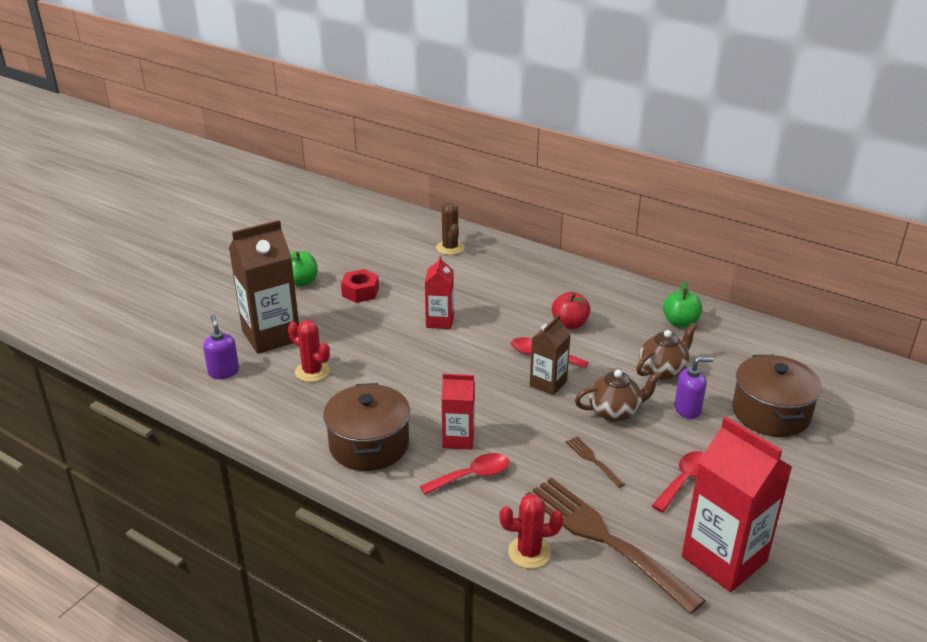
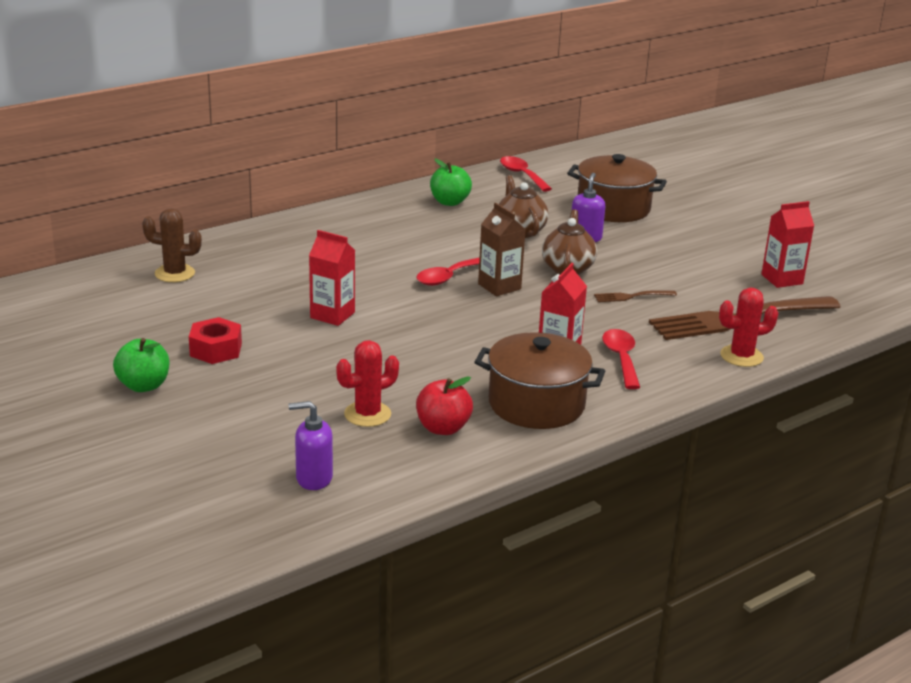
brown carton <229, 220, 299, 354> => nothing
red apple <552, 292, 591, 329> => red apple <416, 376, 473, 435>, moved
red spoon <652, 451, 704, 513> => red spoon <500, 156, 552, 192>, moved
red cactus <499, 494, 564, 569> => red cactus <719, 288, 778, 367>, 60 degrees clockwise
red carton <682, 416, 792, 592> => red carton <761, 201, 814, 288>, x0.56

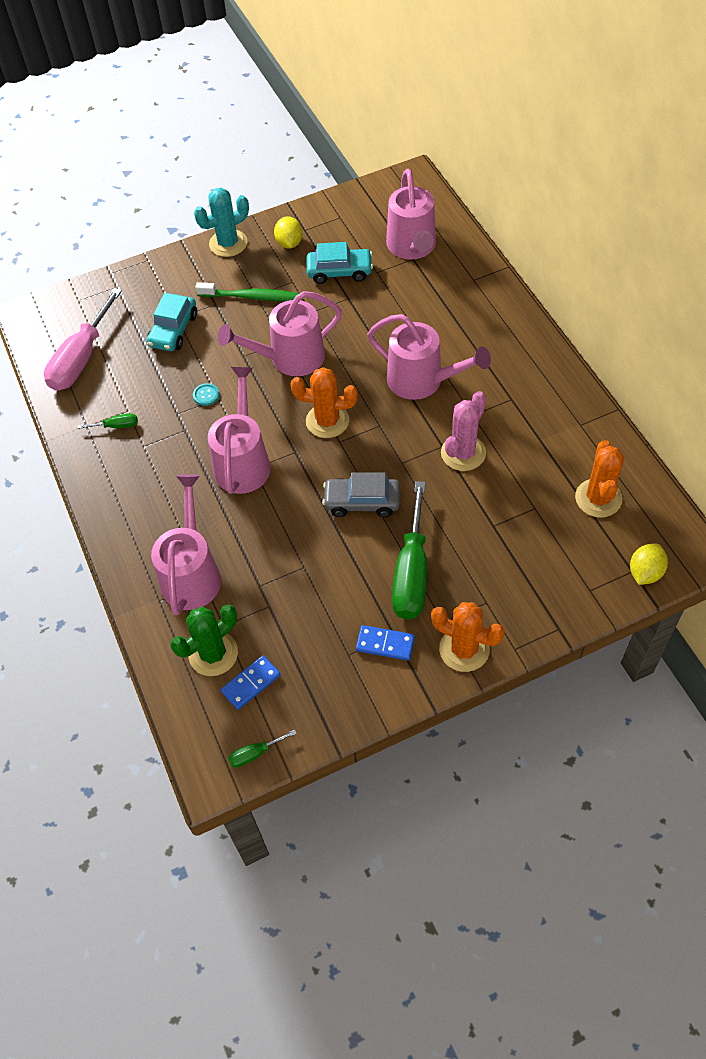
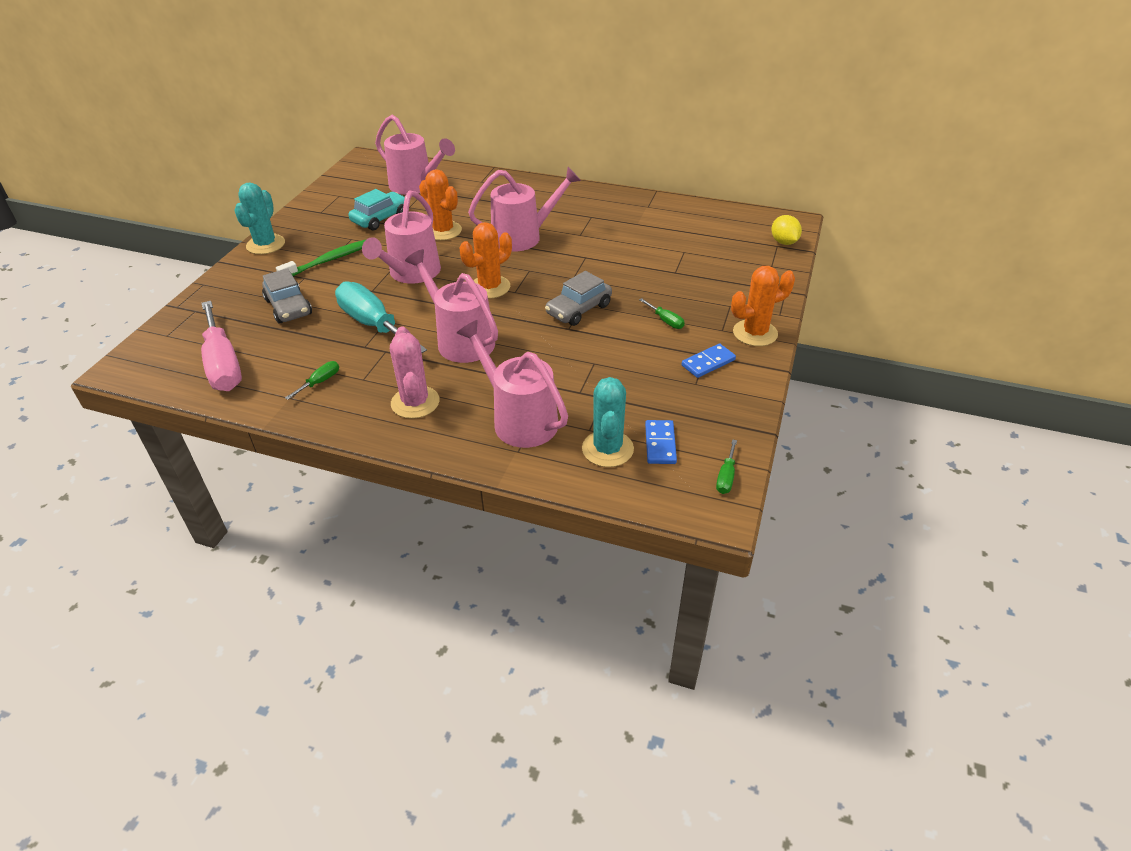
yellow lemon <274, 216, 303, 249> => nothing
pink cactus <441, 391, 486, 471> => pink cactus <390, 326, 440, 419>, moved
orange cactus <575, 440, 624, 518> => orange cactus <419, 169, 462, 240>, moved
turquoise button <193, 383, 219, 406> => turquoise screwdriver <335, 281, 427, 353>
turquoise car <147, 293, 197, 351> => grey car <262, 268, 312, 323>
green cactus <170, 604, 238, 676> => turquoise cactus <582, 377, 634, 467>
green screwdriver <392, 481, 427, 620> => green screwdriver <639, 298, 685, 329>, x0.42

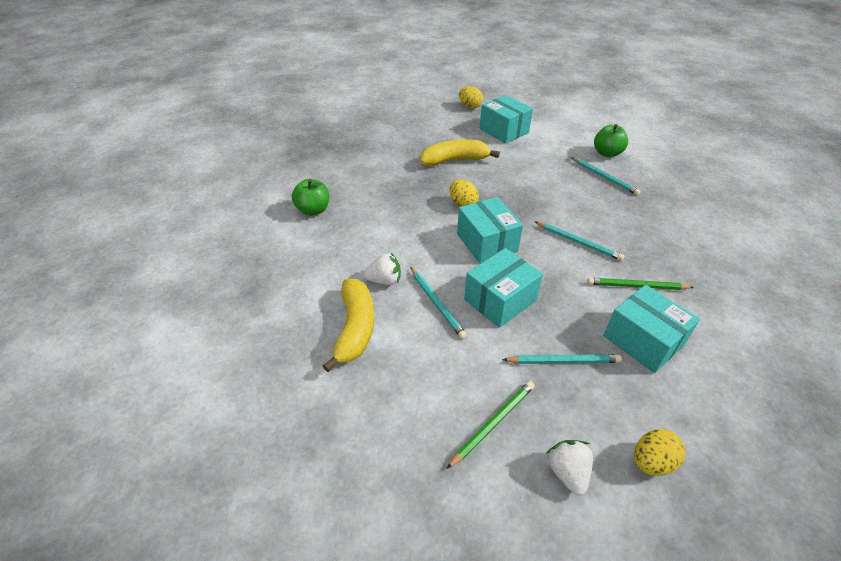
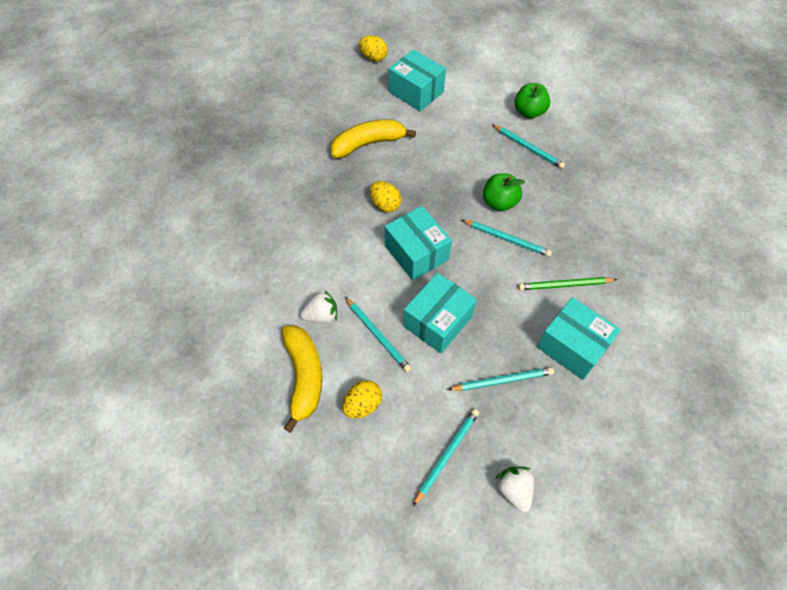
green apple <292, 179, 329, 216> => green apple <483, 173, 525, 211>, moved
yellow egg <634, 429, 686, 476> => yellow egg <342, 380, 382, 418>, moved
green pencil <447, 381, 535, 469> => turquoise pencil <413, 409, 479, 506>

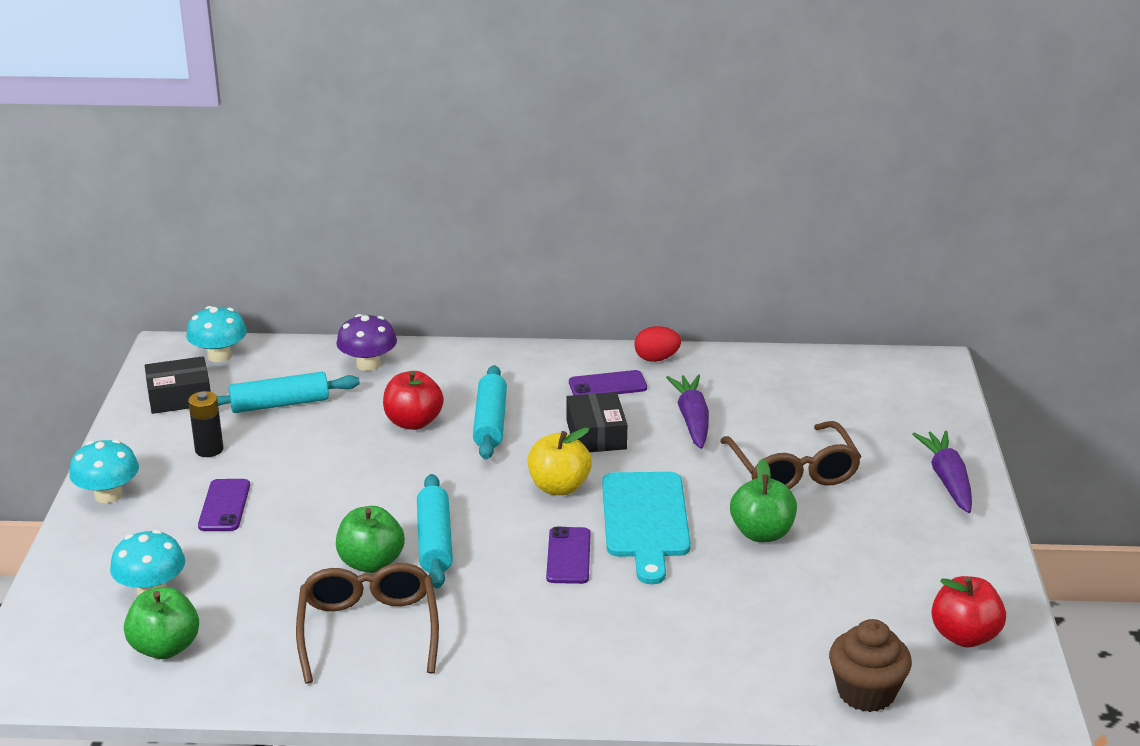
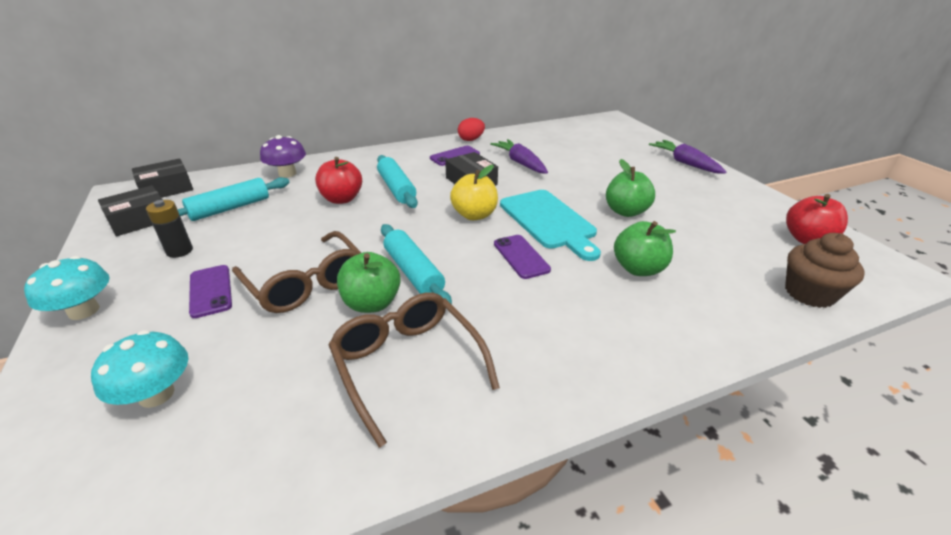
green apple <124, 587, 199, 659> => green apple <614, 221, 676, 276>, moved
brown glasses <720, 421, 862, 489> => brown glasses <232, 231, 361, 313>, moved
turquoise mushroom <186, 306, 247, 362> => black box <132, 158, 193, 198>

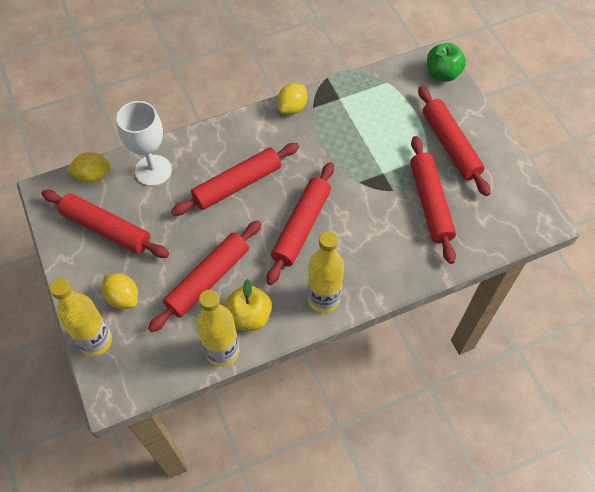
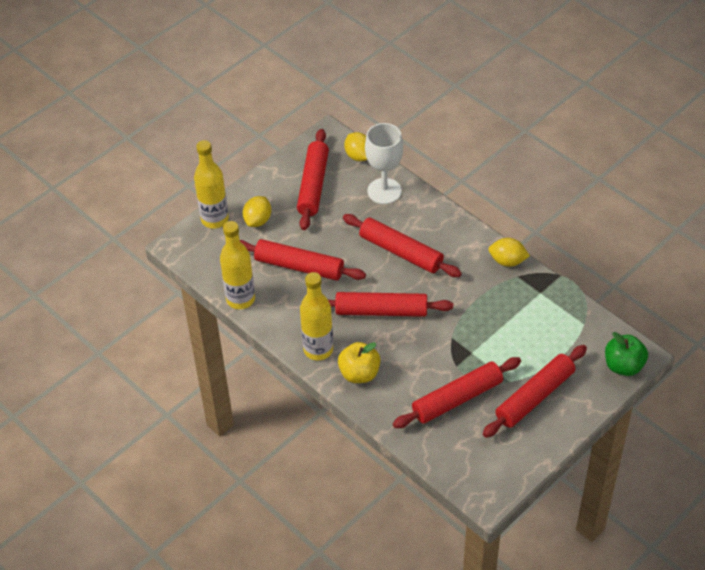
yellow apple <225, 279, 272, 331> => yellow apple <338, 342, 381, 383>, moved

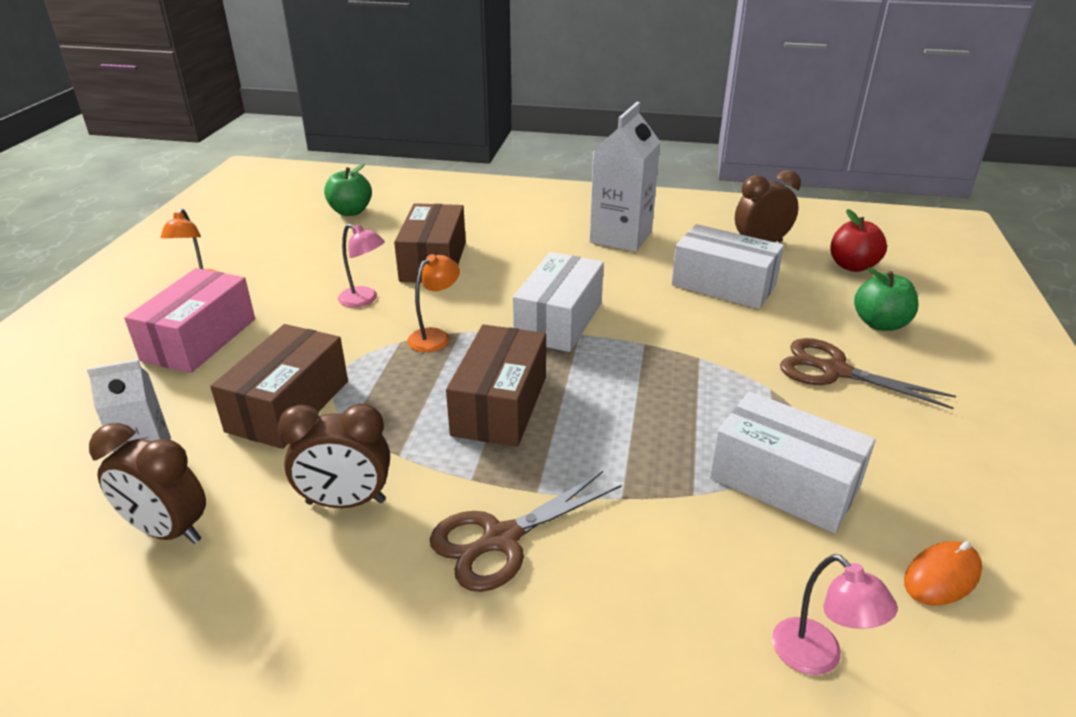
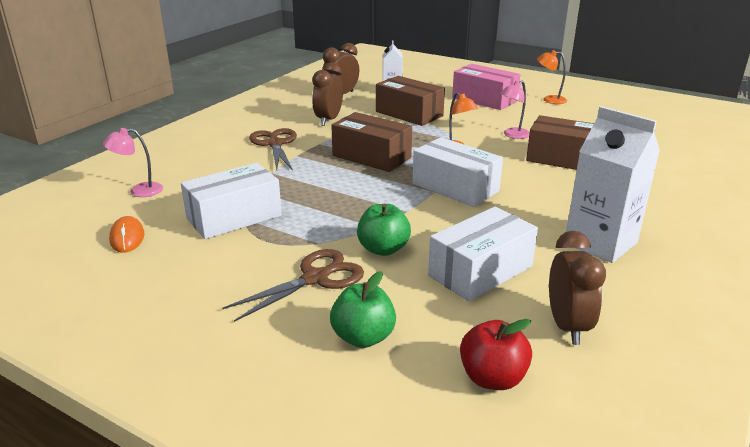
green apple <324, 164, 372, 216> => green apple <357, 204, 411, 256>, moved

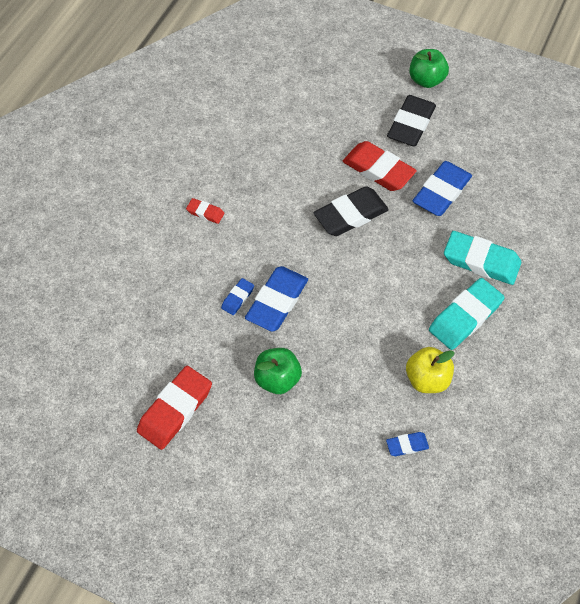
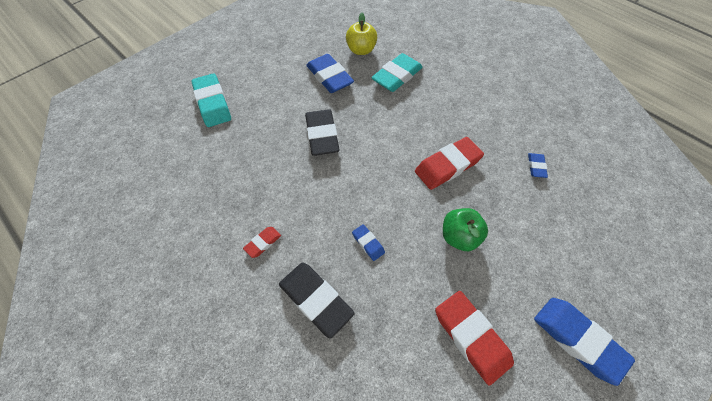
green apple <409, 49, 449, 88> => nothing
blue eraser <245, 266, 308, 332> => blue eraser <534, 298, 635, 386>, moved
red eraser <343, 141, 417, 191> => red eraser <415, 137, 484, 190>, moved
black eraser <387, 95, 436, 146> => black eraser <279, 263, 355, 338>, moved
yellow apple <406, 347, 455, 393> => yellow apple <346, 13, 377, 55>, moved
turquoise eraser <429, 278, 505, 350> => turquoise eraser <191, 74, 231, 127>, moved

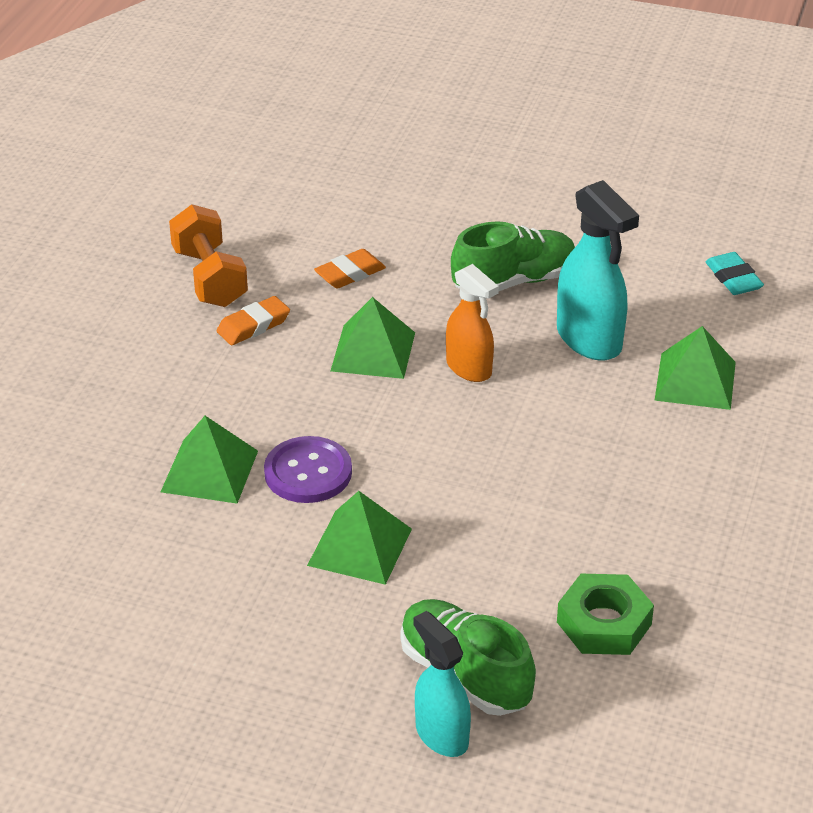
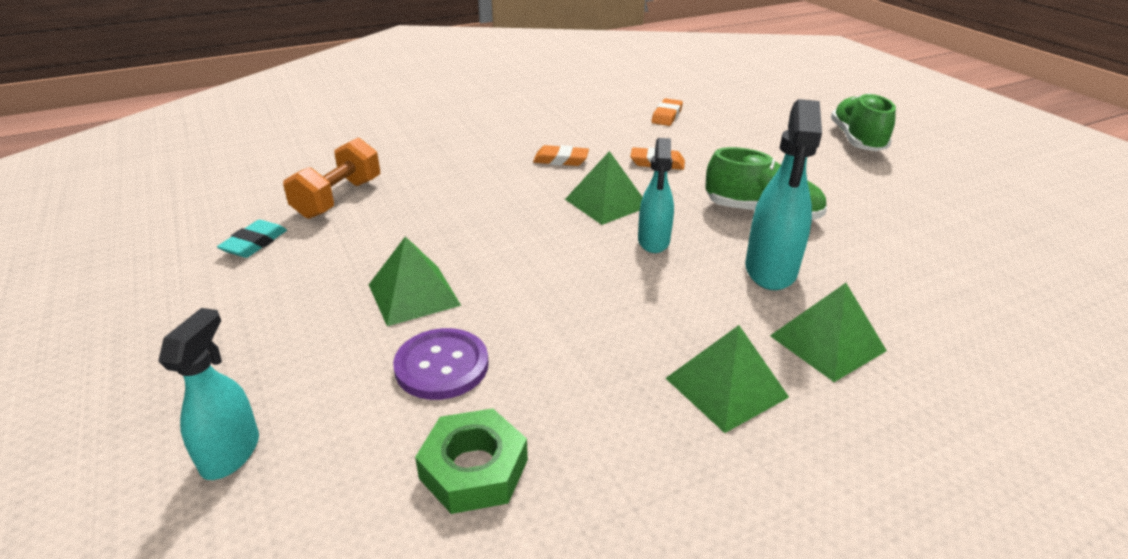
nothing => orange eraser <651, 98, 683, 126>
green pyramid <161, 416, 258, 503> => green pyramid <665, 325, 789, 433>, moved
orange dumbbell <169, 204, 248, 307> => orange dumbbell <283, 138, 380, 219>, moved
purple button <264, 436, 352, 503> => purple button <393, 328, 489, 400>, moved
green shoe <401, 599, 536, 716> => green shoe <831, 93, 896, 151>, moved
turquoise eraser <705, 252, 764, 295> => turquoise eraser <217, 220, 287, 258>, moved
orange spray bottle <446, 264, 499, 382> => turquoise spray bottle <638, 138, 674, 253>

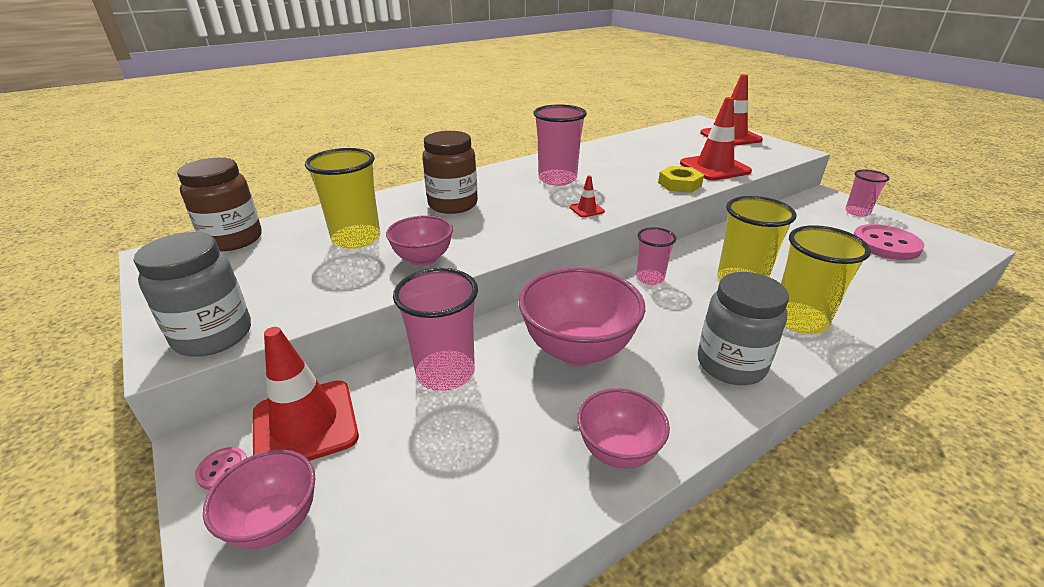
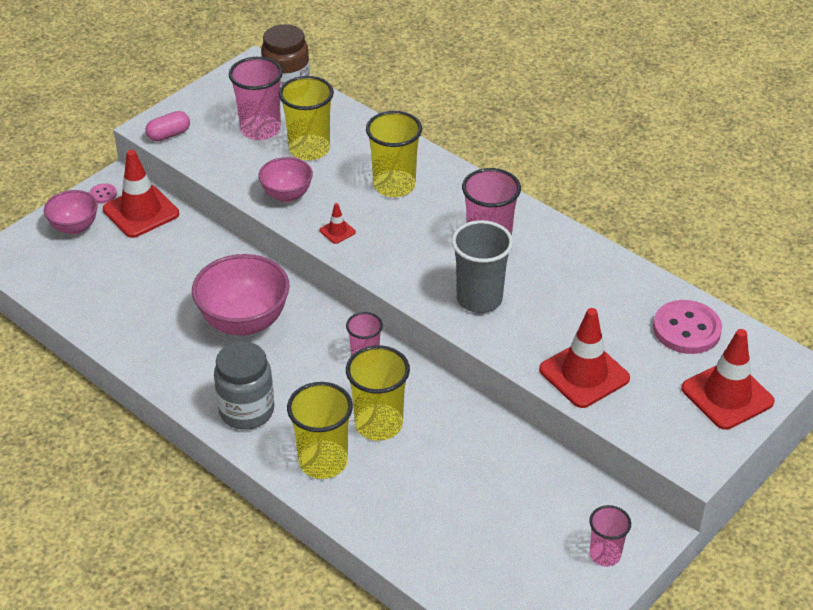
pink bowl <577, 388, 670, 469> => nothing
yellow nut <658, 166, 704, 193> => nothing
nothing => grey cup <452, 220, 513, 313>
pink cup <393, 268, 478, 391> => pink cup <229, 57, 283, 140>, moved
red traffic cone <569, 175, 605, 218> => red traffic cone <319, 203, 356, 244>, moved
pink button <854, 224, 924, 260> => pink button <653, 300, 722, 354>, moved
grey jar <134, 232, 251, 357> => pink capsule <146, 111, 190, 142>
brown jar <422, 131, 478, 214> => yellow cup <366, 111, 422, 197>

